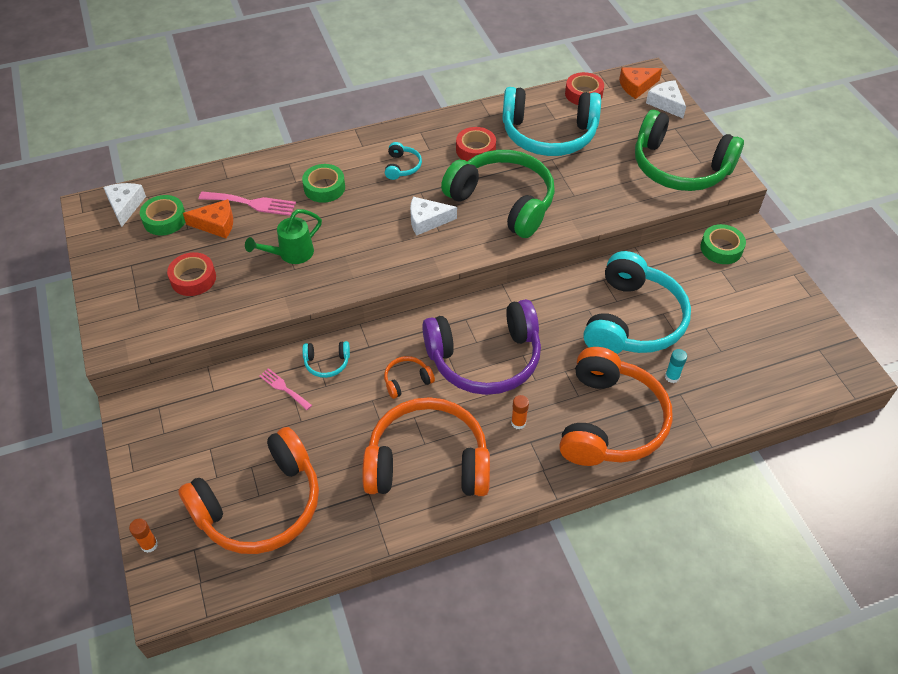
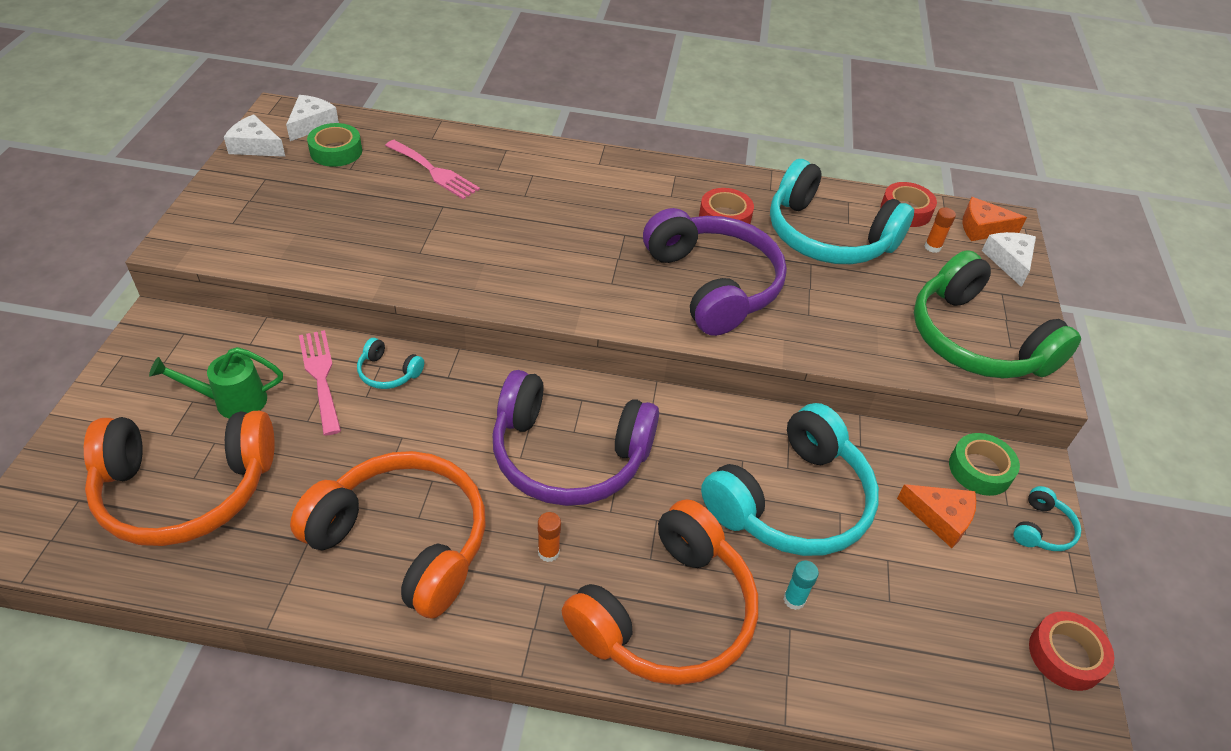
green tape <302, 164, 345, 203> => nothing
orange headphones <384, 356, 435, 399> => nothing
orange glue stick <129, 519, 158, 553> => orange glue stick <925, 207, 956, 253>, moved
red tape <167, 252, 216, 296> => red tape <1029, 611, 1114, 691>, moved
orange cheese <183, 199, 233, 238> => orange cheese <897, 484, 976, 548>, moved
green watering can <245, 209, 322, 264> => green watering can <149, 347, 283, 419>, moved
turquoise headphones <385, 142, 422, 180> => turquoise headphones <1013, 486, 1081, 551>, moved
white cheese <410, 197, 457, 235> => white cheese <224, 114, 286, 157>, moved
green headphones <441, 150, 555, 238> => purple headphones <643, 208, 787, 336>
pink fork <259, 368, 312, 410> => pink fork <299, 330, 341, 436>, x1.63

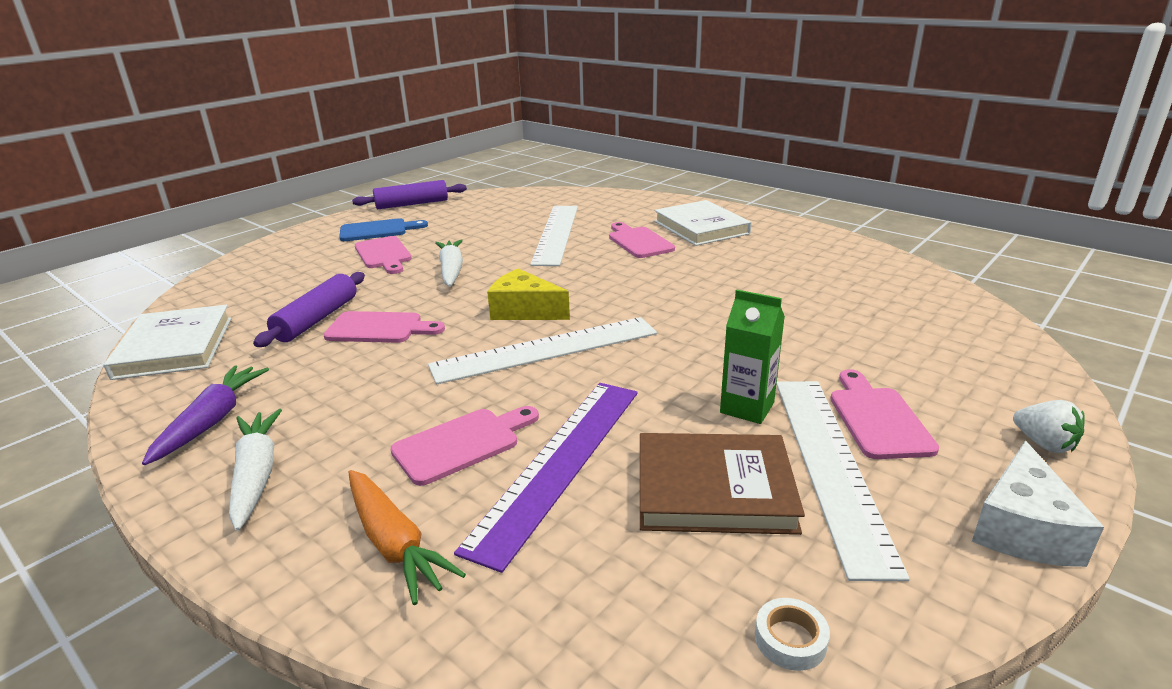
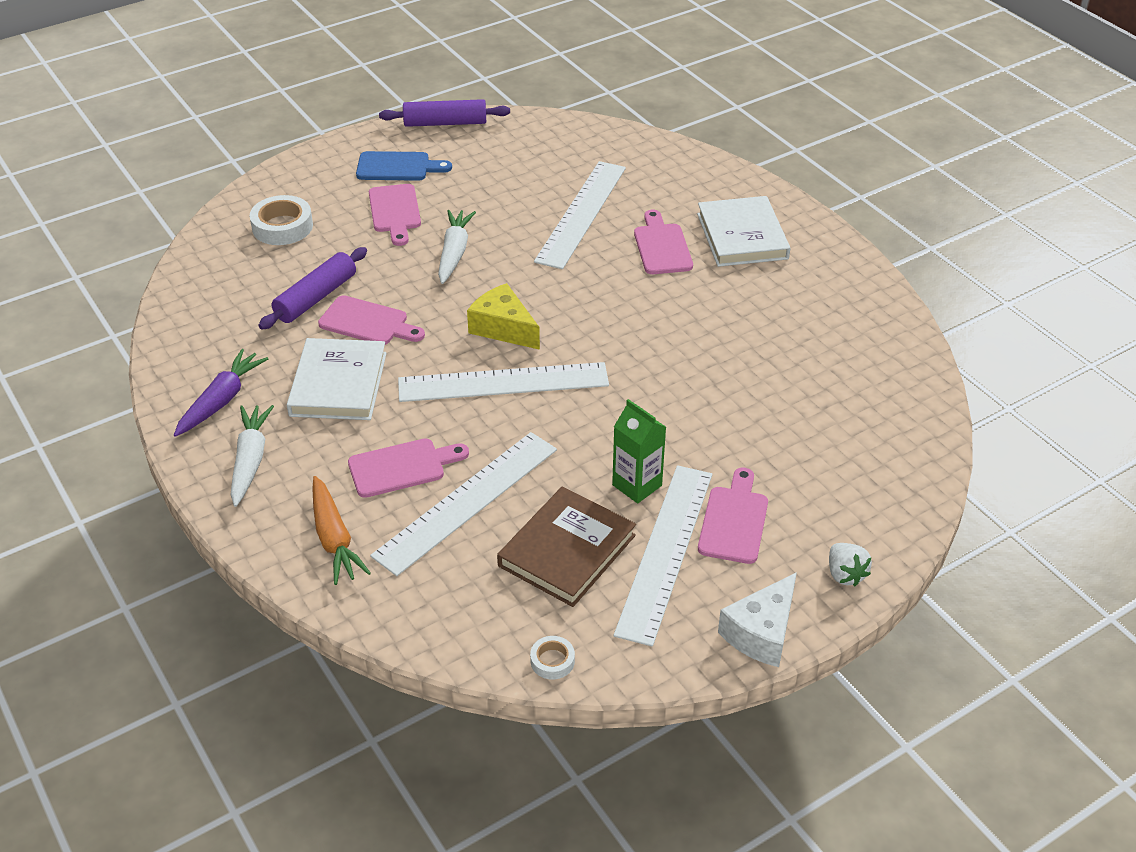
nothing => white tape <250, 195, 313, 245>
white book <104, 305, 232, 380> => white book <287, 338, 387, 420>, moved
purple ruler <454, 383, 638, 573> => white ruler <370, 432, 557, 576>
brown book <640, 433, 805, 535> => brown book <497, 487, 636, 607>, 75 degrees counterclockwise

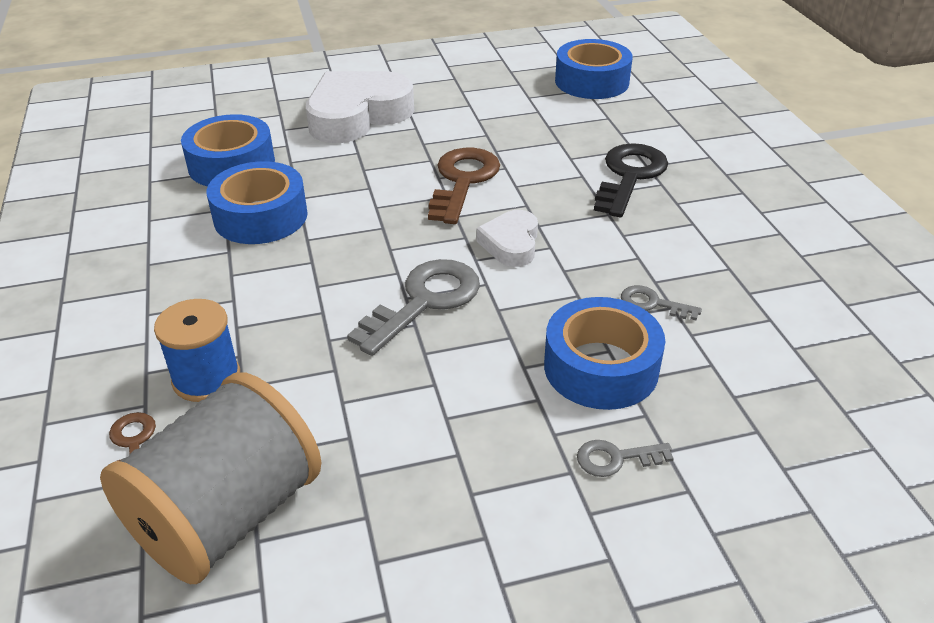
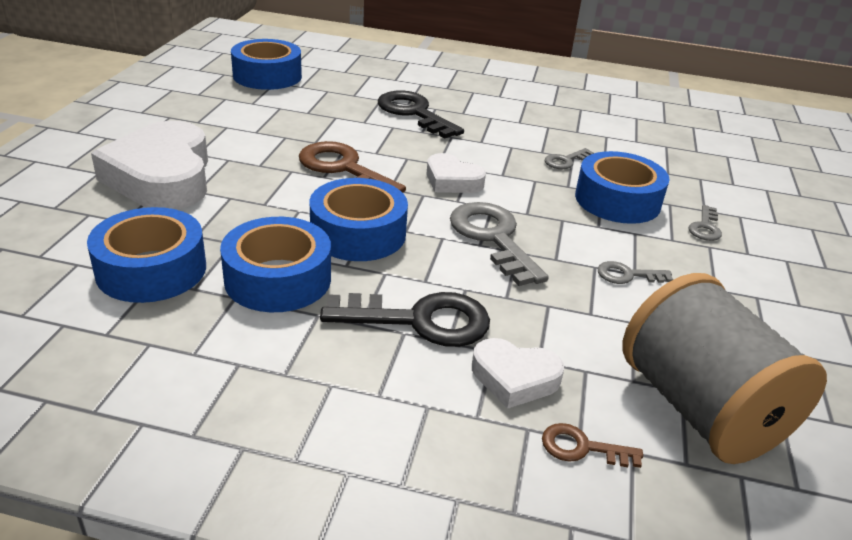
nothing => blue tape <310, 178, 408, 261>
nothing => black key <320, 292, 490, 347>
nothing => grey key <597, 261, 673, 284>
blue spool <154, 299, 240, 402> => white heart <472, 338, 564, 409>

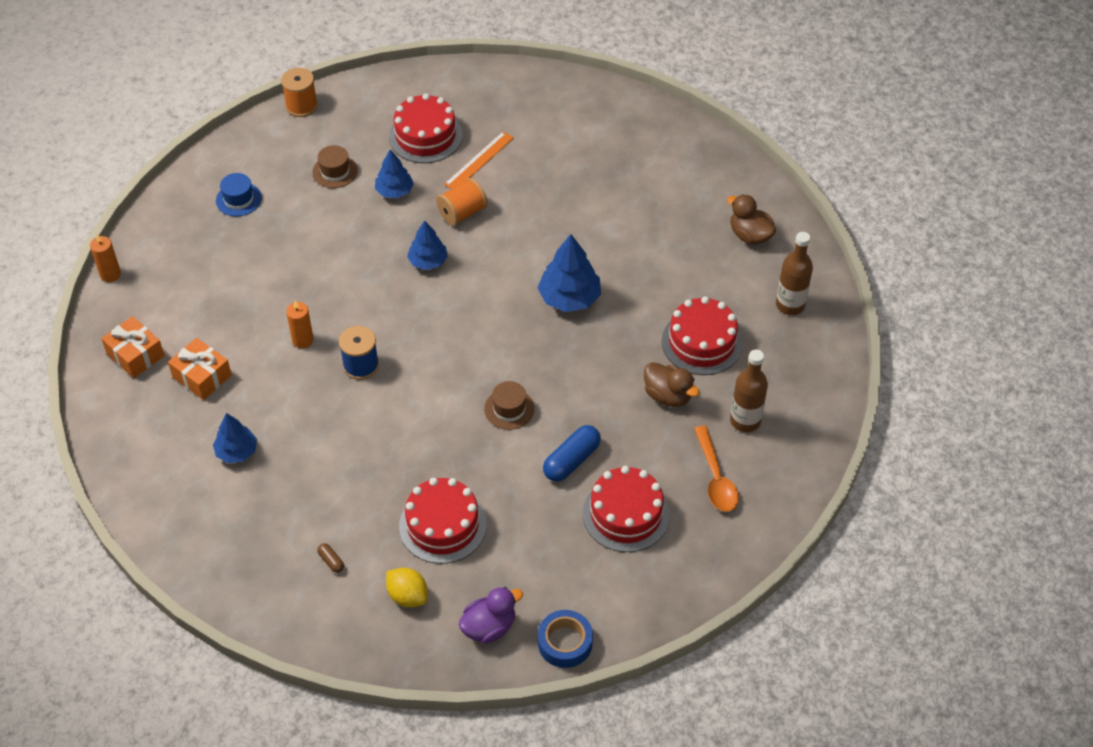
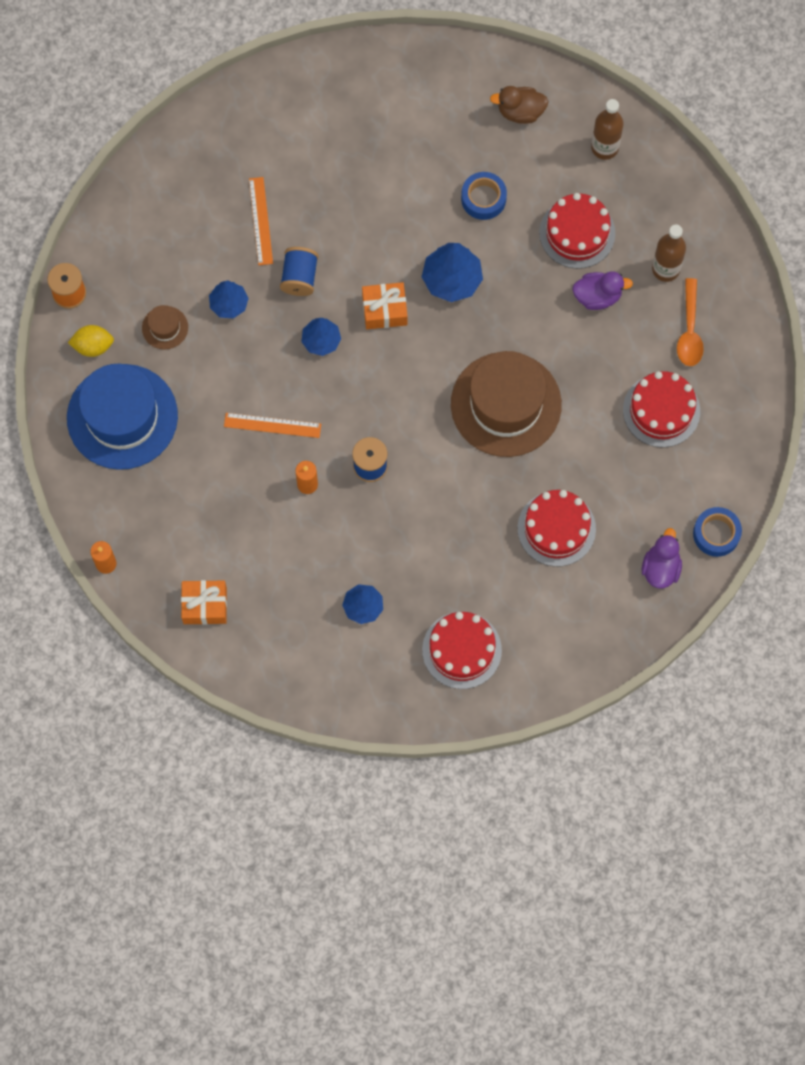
brown capsule <317, 543, 344, 573> => nothing
blue capsule <543, 425, 601, 482> => nothing
nothing => orange ruler <224, 413, 321, 438>
nothing => blue tape <461, 172, 507, 220>
orange gift <168, 338, 232, 400> => orange gift <362, 282, 408, 329>, moved
yellow lemon <386, 568, 428, 607> => yellow lemon <68, 325, 114, 357>, moved
red cake <389, 93, 462, 163> => red cake <422, 612, 502, 689>, moved
orange spool <436, 178, 488, 226> => blue spool <280, 247, 318, 296>
brown duck <644, 362, 700, 407> => purple duck <572, 271, 633, 310>
orange spoon <694, 426, 739, 512> => orange spoon <677, 278, 704, 366>, 60 degrees clockwise
blue hat <216, 173, 262, 217> => blue hat <67, 364, 178, 470>, x2.37
brown hat <484, 381, 535, 430> => brown hat <451, 351, 562, 457>, x2.37

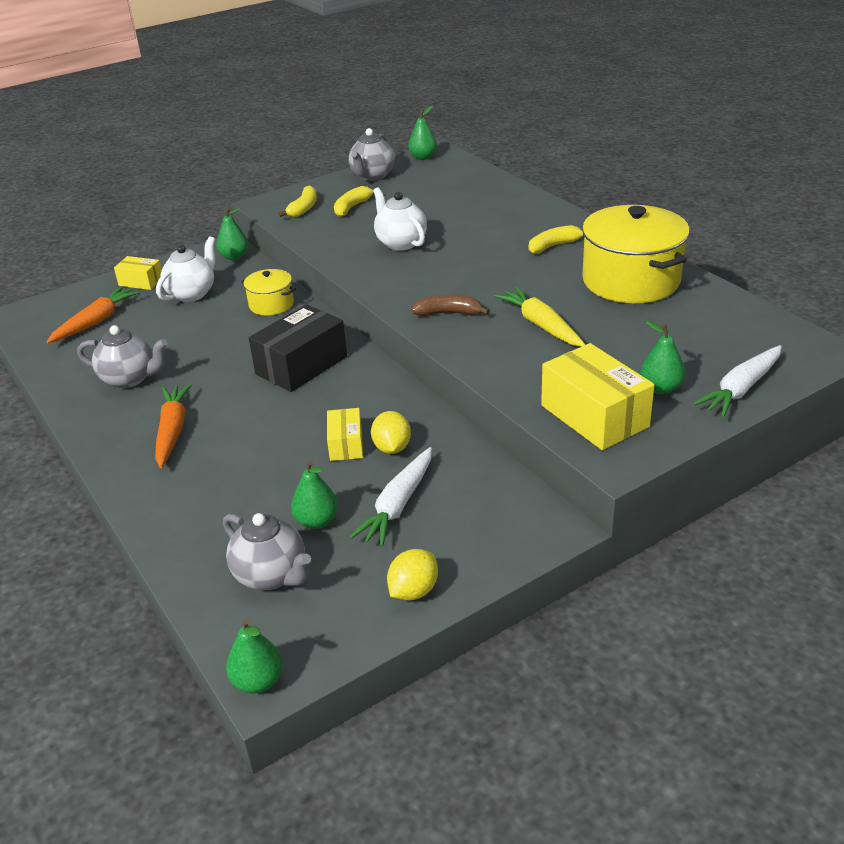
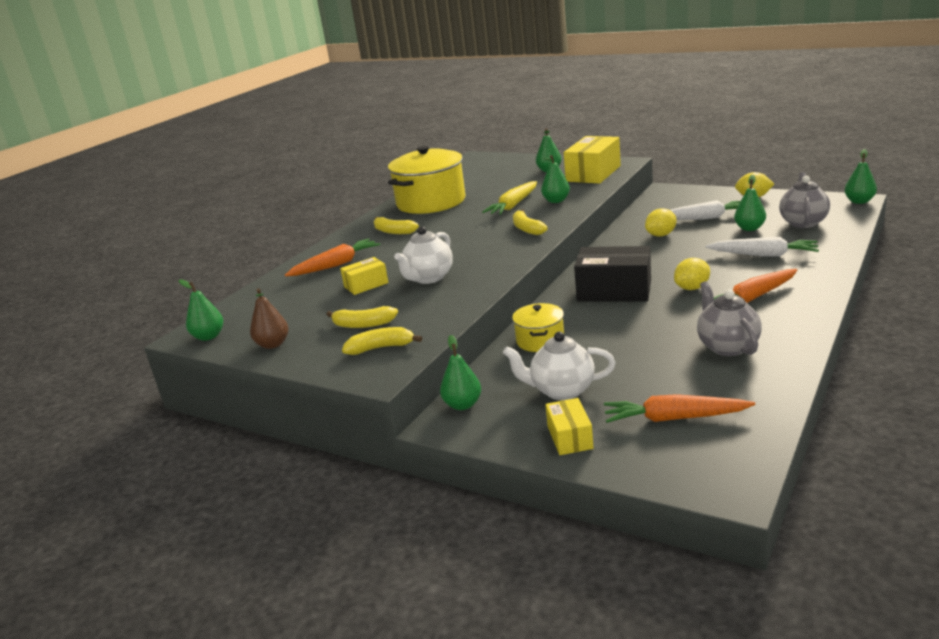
nothing => orange carrot <285, 238, 380, 276>
nothing => green pear <541, 155, 570, 203>
nothing => yellow lemon <674, 258, 710, 290>
yellow box <327, 408, 363, 461> => yellow box <340, 257, 389, 295>, moved
white carrot <693, 345, 782, 417> => white carrot <705, 237, 819, 257>, moved
grey teapot <348, 128, 395, 181> => brown pear <250, 288, 289, 349>
brown banana <411, 294, 490, 316> => yellow banana <513, 210, 547, 235>

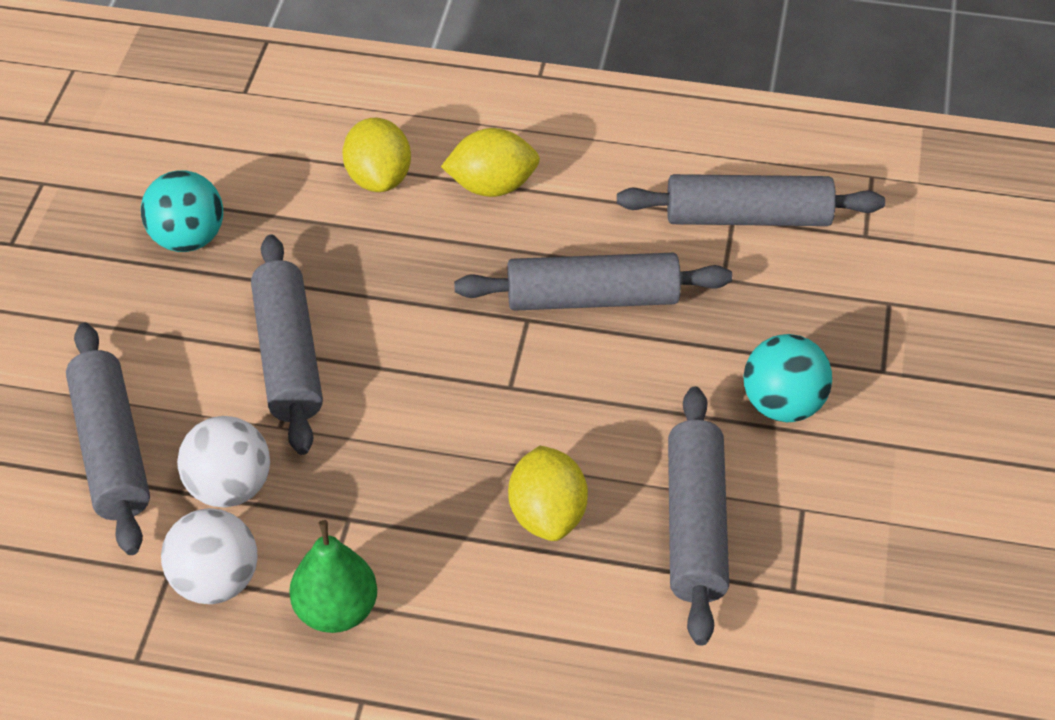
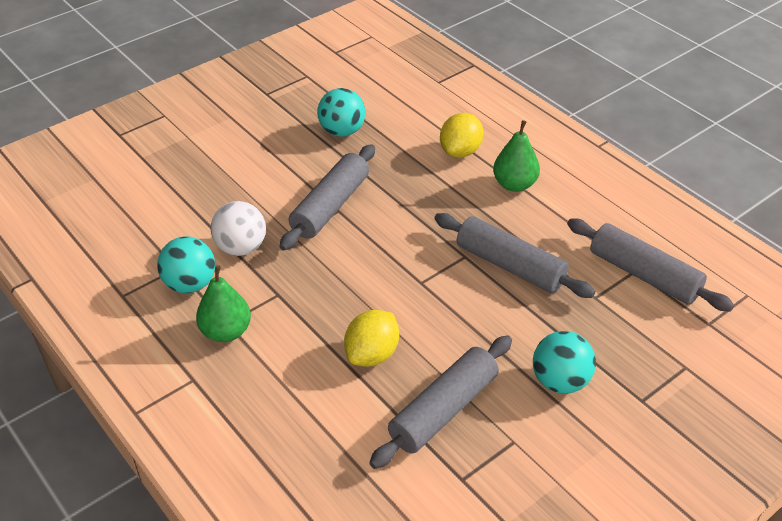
grey rolling pin <66, 323, 150, 555> => nothing
yellow lemon <441, 128, 540, 197> => green pear <493, 120, 540, 192>
white ball <161, 508, 258, 604> => turquoise ball <157, 237, 215, 293>

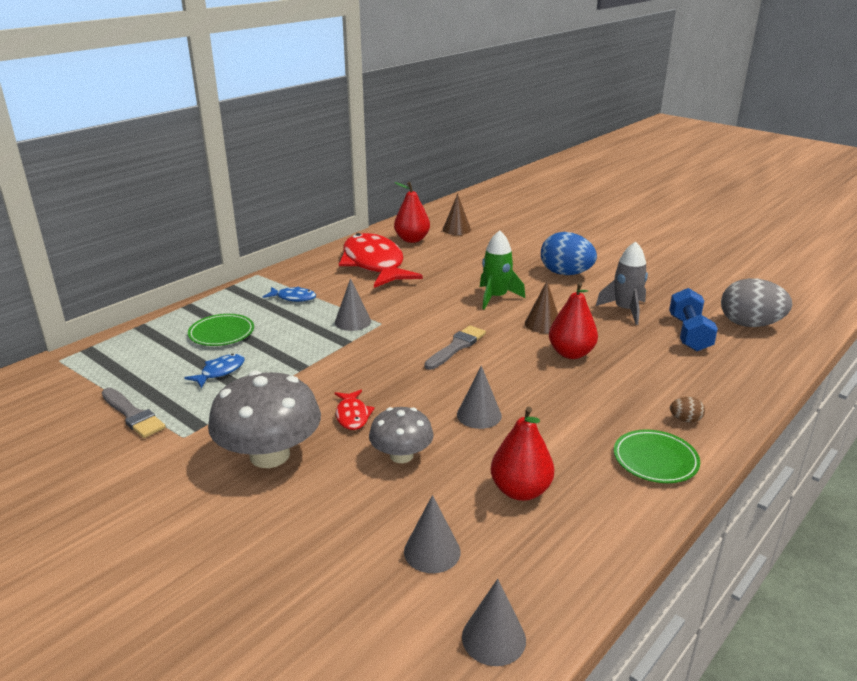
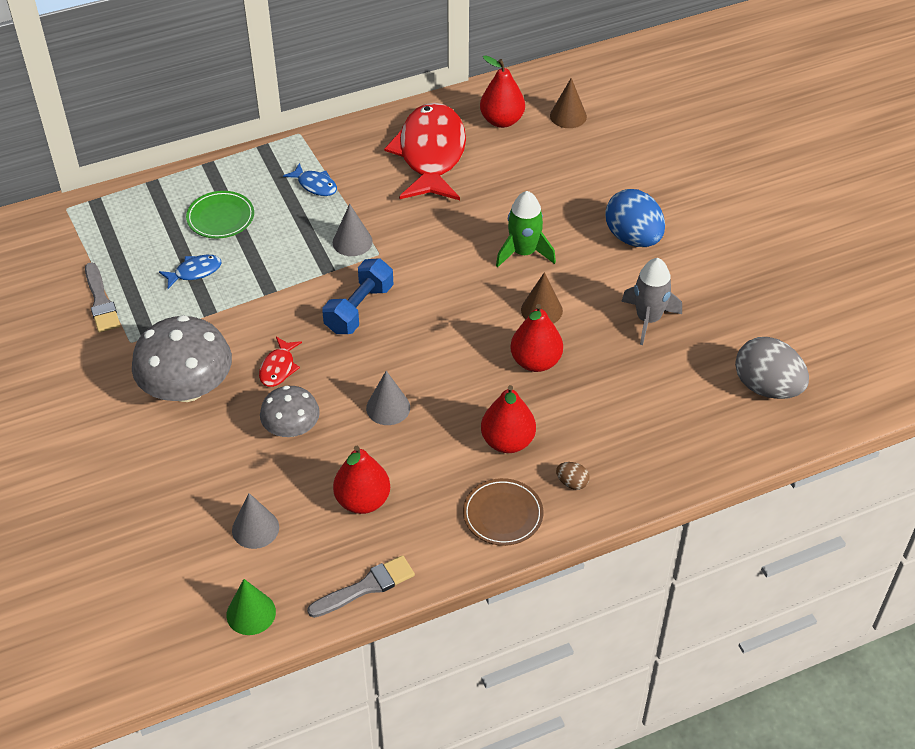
nothing => red pear <481, 385, 536, 453>
grey brush <424, 325, 486, 370> => grey brush <307, 555, 415, 618>, moved
blue dumbbell <669, 288, 718, 352> => blue dumbbell <322, 258, 393, 334>, moved
grey cone <462, 579, 526, 666> => green cone <226, 579, 276, 635>
green plate <614, 429, 700, 483> => brown plate <463, 478, 543, 546>

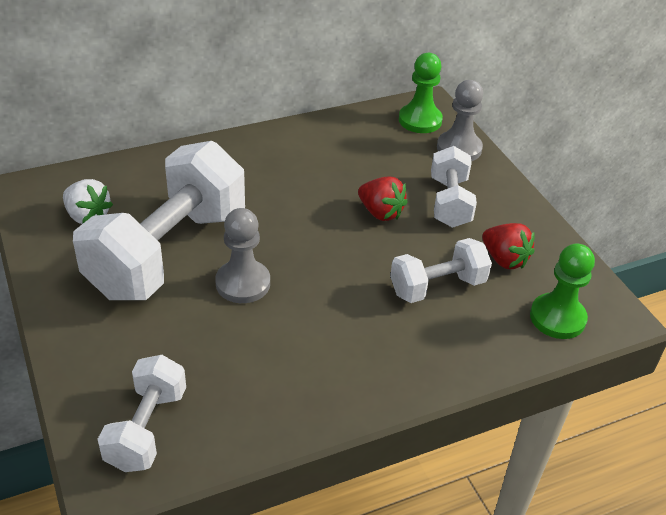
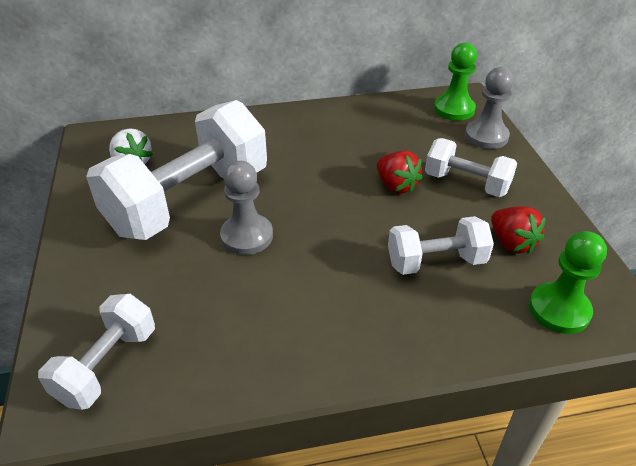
white dumbbell <431, 146, 477, 228> => white dumbbell <425, 138, 517, 197>, 75 degrees counterclockwise

